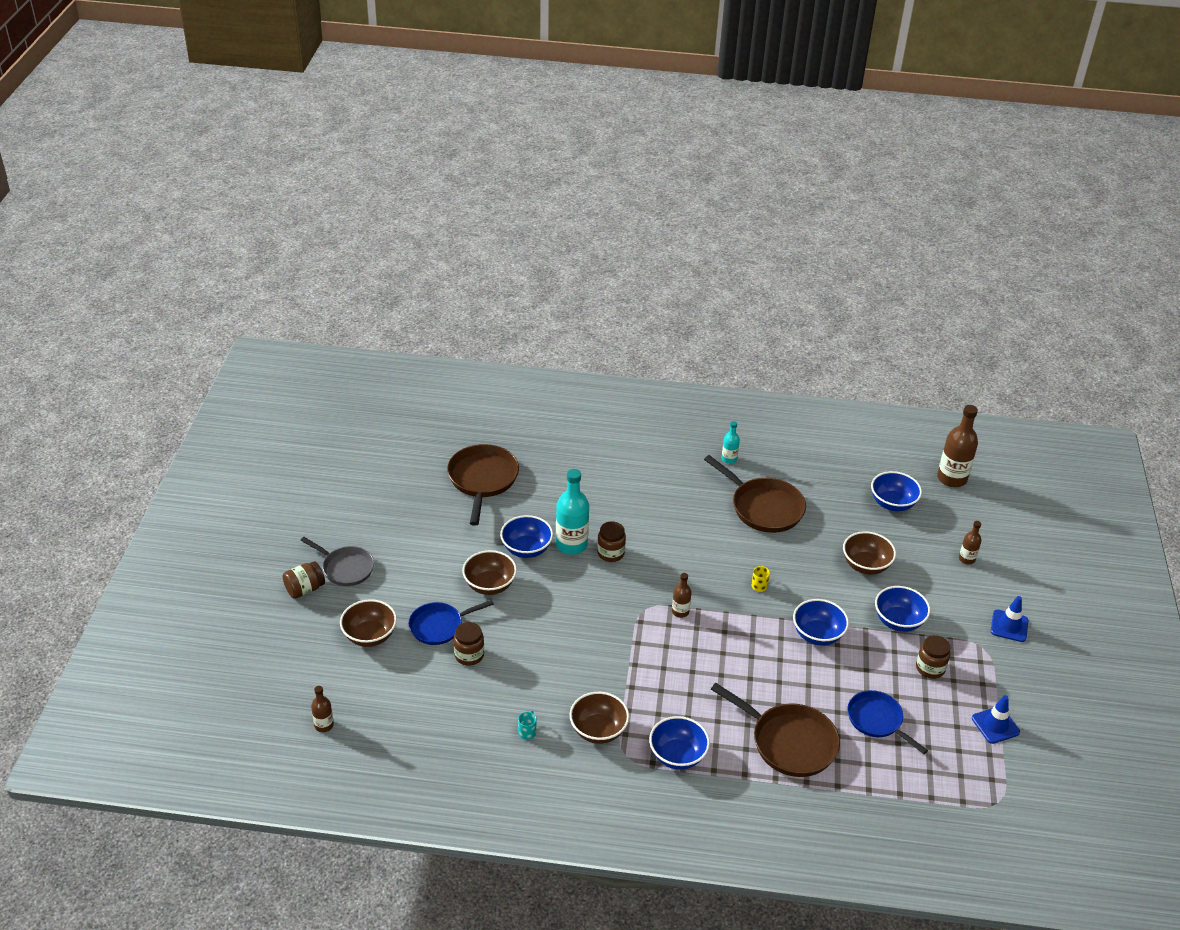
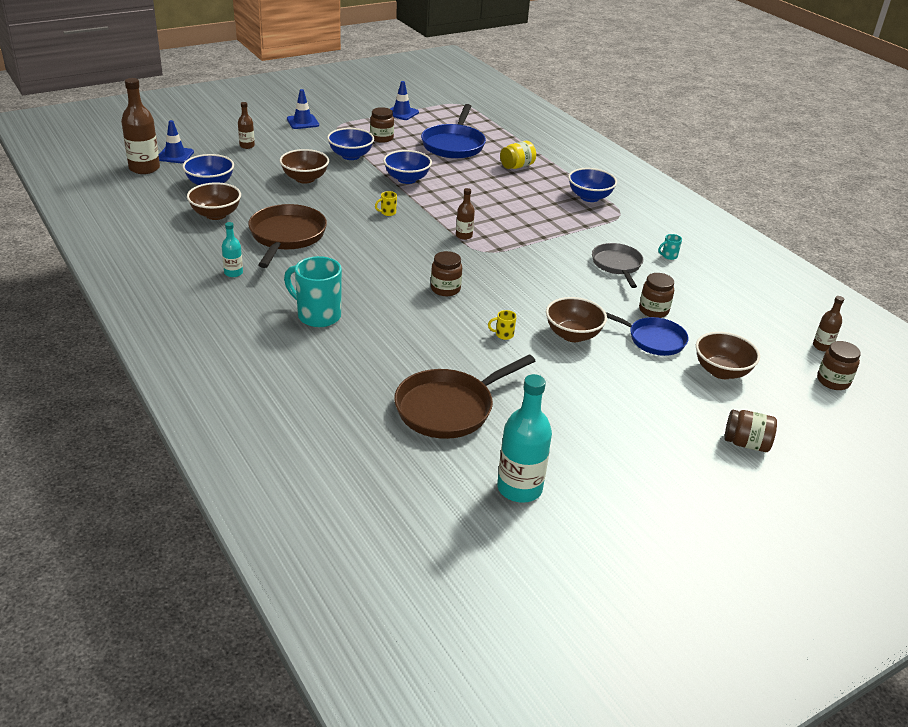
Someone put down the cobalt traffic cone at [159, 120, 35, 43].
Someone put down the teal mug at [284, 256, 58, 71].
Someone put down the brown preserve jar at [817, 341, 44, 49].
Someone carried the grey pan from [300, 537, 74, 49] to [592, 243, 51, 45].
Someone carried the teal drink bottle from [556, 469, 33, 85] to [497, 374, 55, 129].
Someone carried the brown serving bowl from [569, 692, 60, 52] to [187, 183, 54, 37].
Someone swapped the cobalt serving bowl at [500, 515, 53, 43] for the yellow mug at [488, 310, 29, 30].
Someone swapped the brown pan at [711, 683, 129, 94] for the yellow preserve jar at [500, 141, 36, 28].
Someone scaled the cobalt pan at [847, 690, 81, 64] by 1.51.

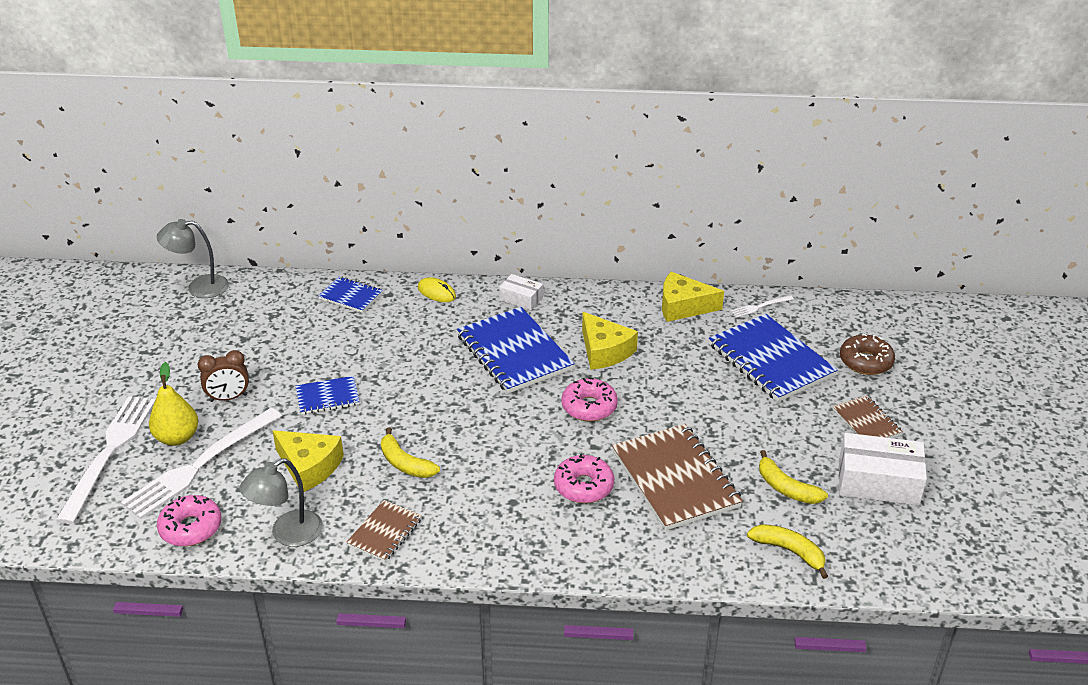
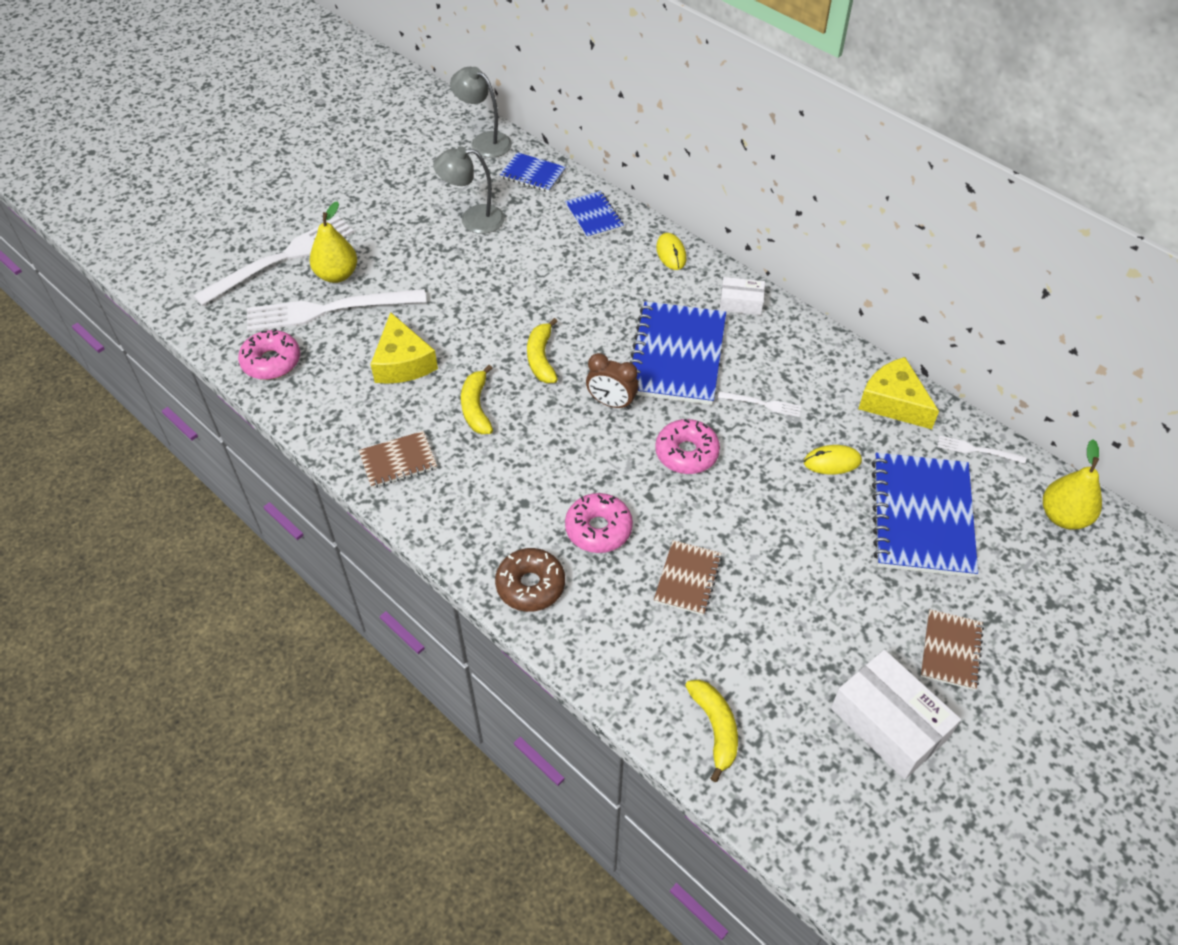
Someone put down the yellow computer mouse at [804, 445, 58, 29].
Someone put down the yellow toy pear at [1043, 439, 59, 91].
Someone carried the brown clock from [198, 350, 51, 52] to [586, 353, 53, 57].
Someone carried the grey lamp from [240, 458, 83, 89] to [433, 146, 72, 88].
Someone carried the cobalt notebook from [296, 376, 64, 39] to [500, 152, 66, 40].
Someone carried the yellow banana from [759, 450, 69, 54] to [527, 318, 31, 65].
Someone carried the brown donut from [840, 334, 55, 41] to [495, 548, 70, 64].
Someone swapped the yellow cheese wedge at [582, 312, 56, 58] for the pure white dinner fork at [718, 391, 83, 26].
Someone rotated the pure white package at [499, 274, 44, 36] by 60 degrees counterclockwise.
Someone scaled the brown notebook at [612, 424, 131, 107] by 0.52.

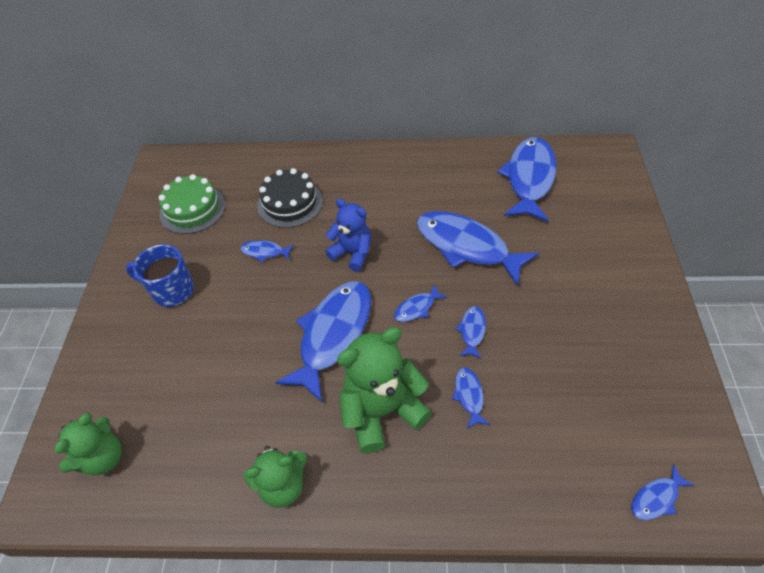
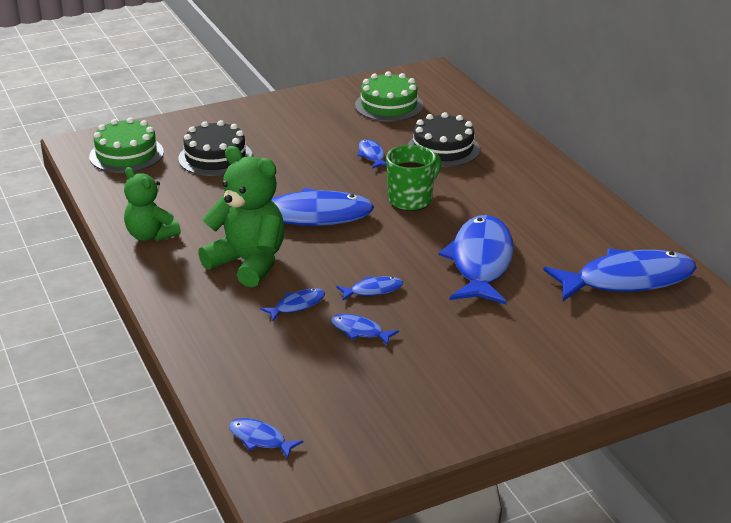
Someone took away the cobalt mug at [126, 244, 68, 63].
Someone put down the ebony cake at [179, 120, 74, 56].
Someone carried the cobalt toy fish from [394, 284, 53, 38] to [331, 314, 68, 32].
Someone swapped the green teddy at [55, 413, 66, 62] for the green cake at [89, 117, 75, 56].
Someone swapped the cobalt teddy at [325, 199, 46, 73] for the green mug at [386, 145, 55, 66].

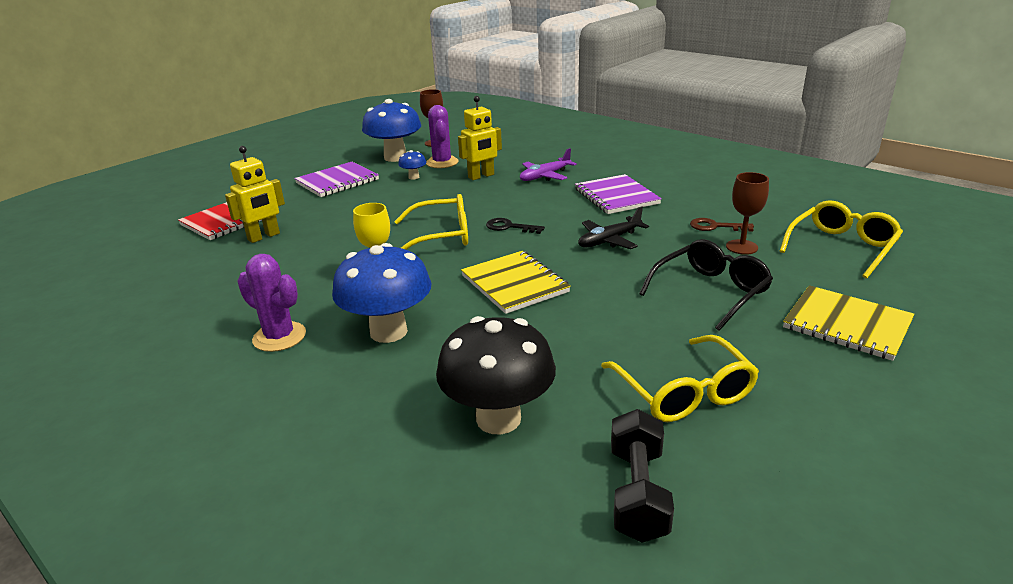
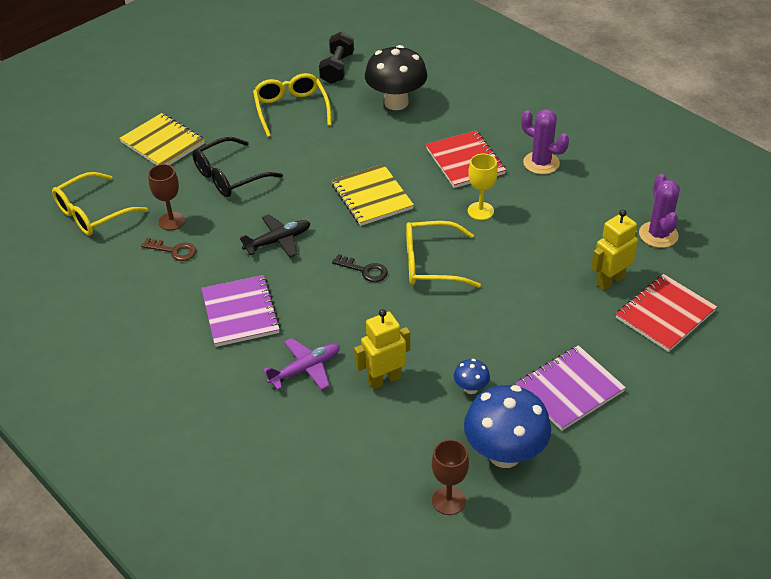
Someone carried the royal purple prickly plant from [426, 105, 32, 63] to [639, 174, 41, 74].
Someone swapped the cobalt fungus at [332, 243, 99, 100] for the crimson notebook at [426, 131, 80, 57].

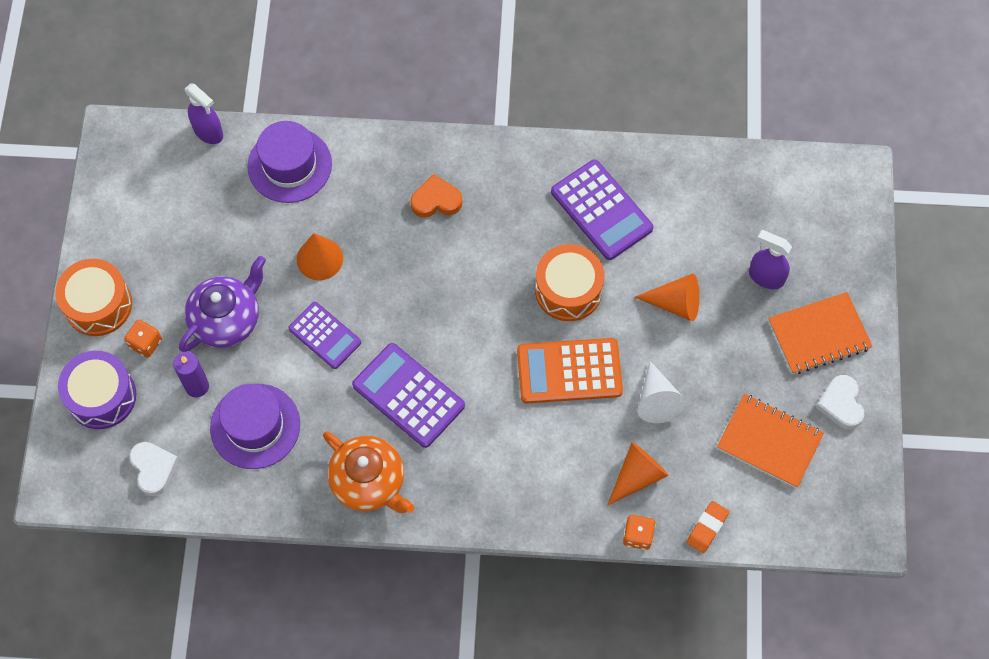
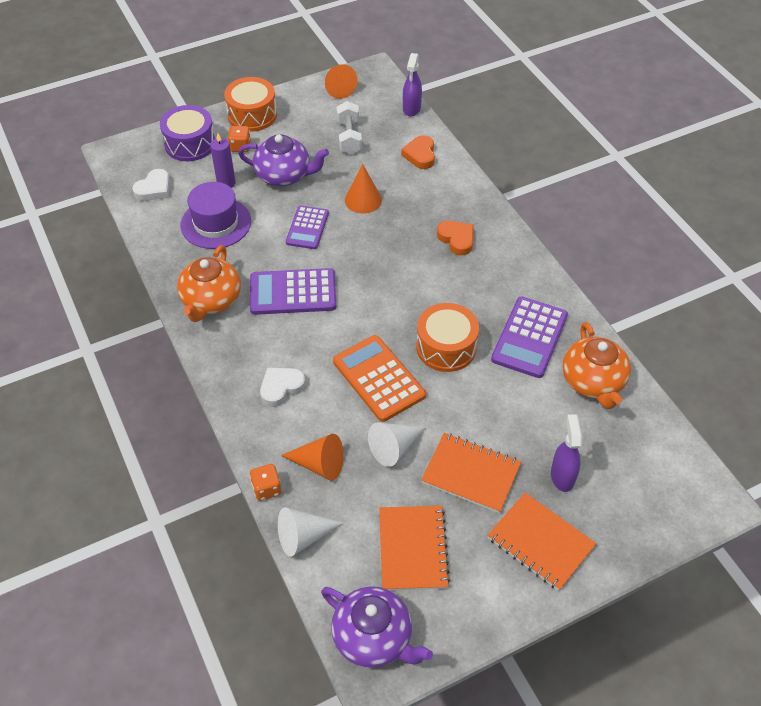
Someone put down the royal purple teapot at [321, 586, 112, 82].
Someone put down the pure white dumbbell at [337, 101, 25, 53].
Someone put down the bright orange notebook at [421, 433, 100, 80].
Someone put down the bright orange teapot at [563, 322, 68, 87].
Someone carried the bright orange solid cone from [635, 274, 64, 47] to [325, 64, 33, 35].
Someone carried the pure white heart shape from [816, 375, 48, 54] to [260, 367, 46, 40].
Someone swapped the royal purple top hat at [247, 121, 85, 82] for the bright orange heart shape at [401, 135, 34, 34].
Someone swapped the bright orange gum eraser at [687, 501, 42, 52] for the pure white solid cone at [278, 507, 66, 50].
Someone rotated the royal purple adding machine at [352, 343, 113, 105] by 105 degrees counterclockwise.

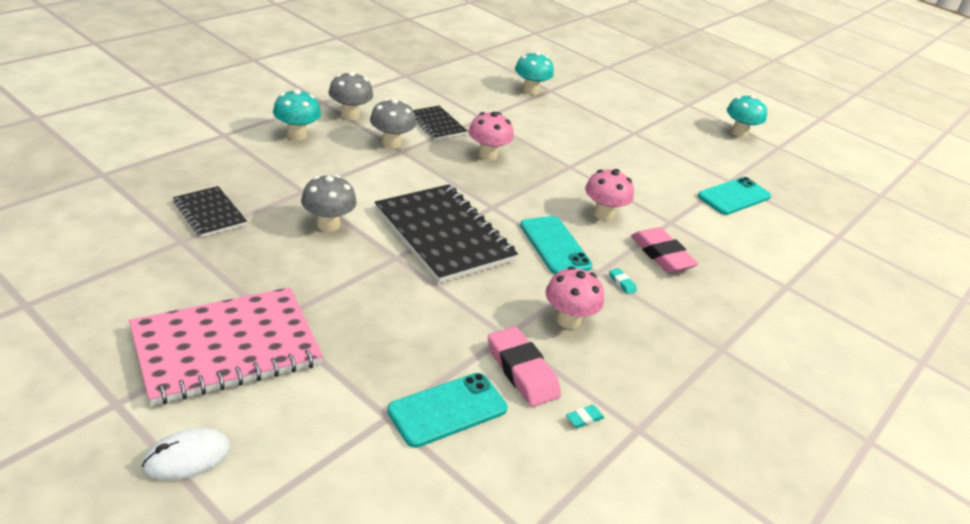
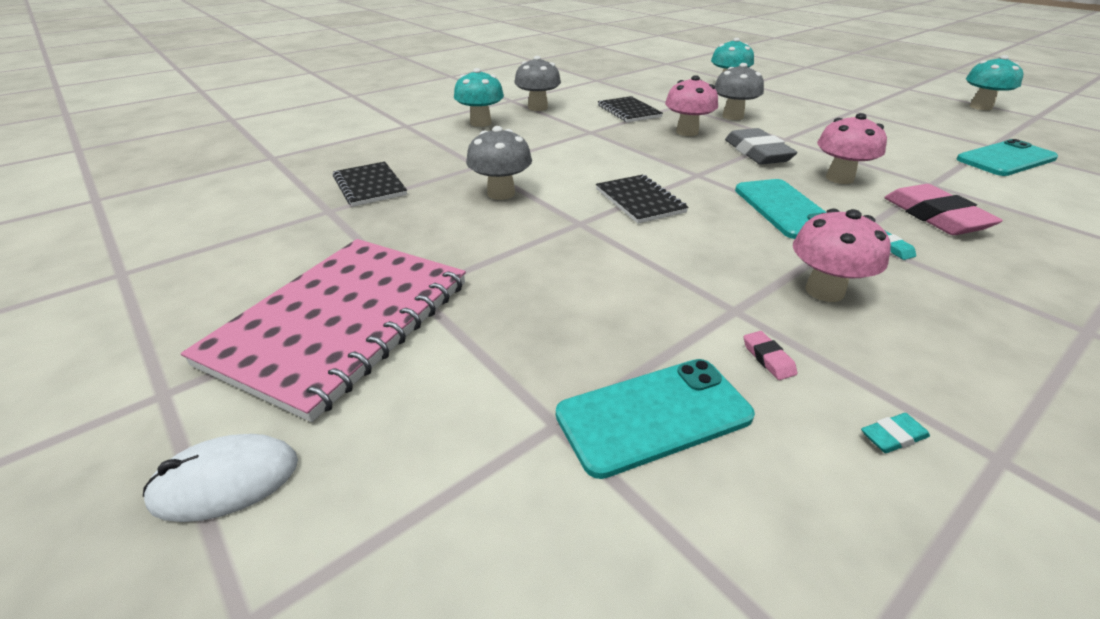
Someone put down the grey gum eraser at [725, 128, 72, 37].
Someone carried the grey fungus from [370, 99, 46, 49] to [715, 63, 49, 57].
Someone rotated the rosy notebook at [129, 287, 194, 119] by 45 degrees counterclockwise.
Someone scaled the ebony notebook at [375, 184, 143, 99] by 0.51.
Someone scaled the rosy gum eraser at [488, 326, 73, 81] by 0.42.

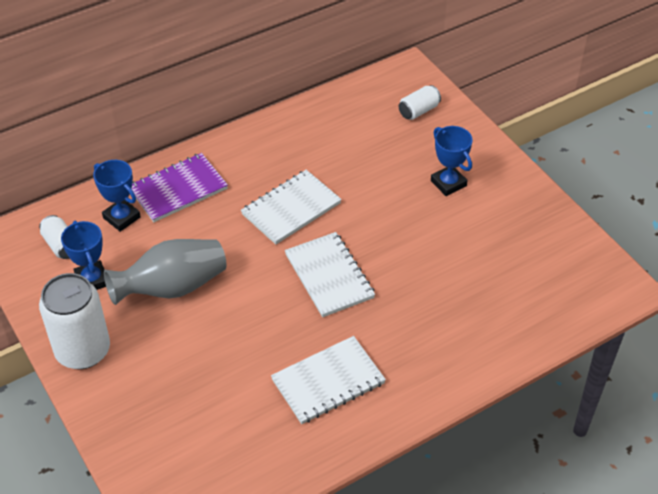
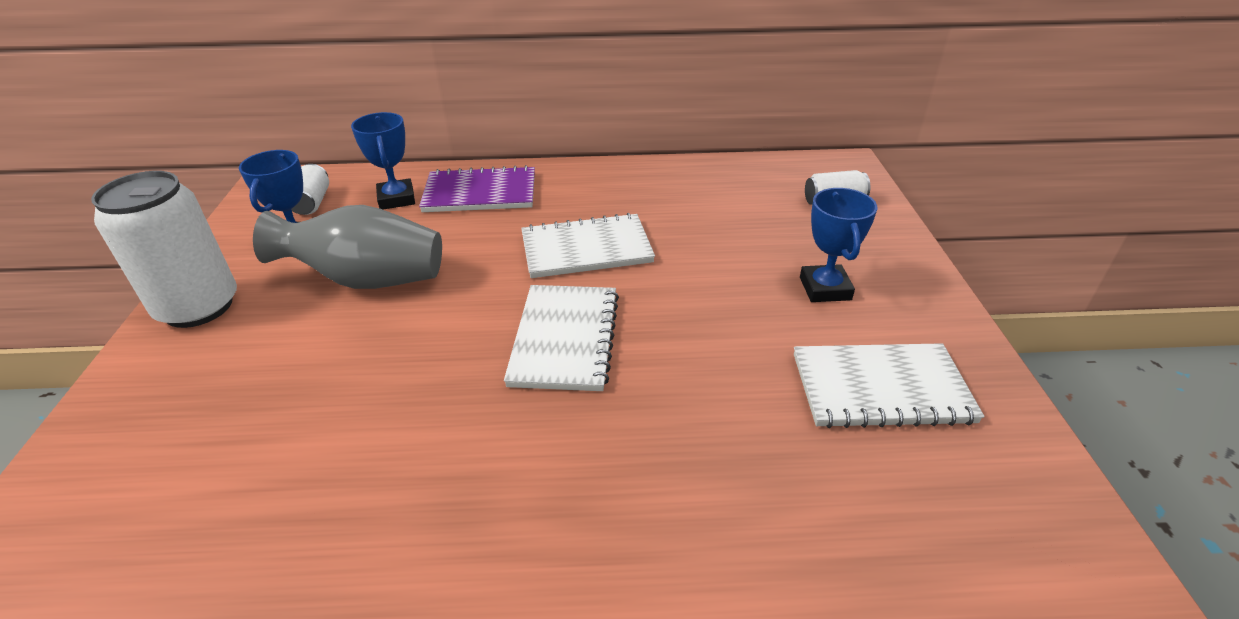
Someone carried the pure white notebook from [271, 336, 115, 88] to [794, 343, 190, 85].

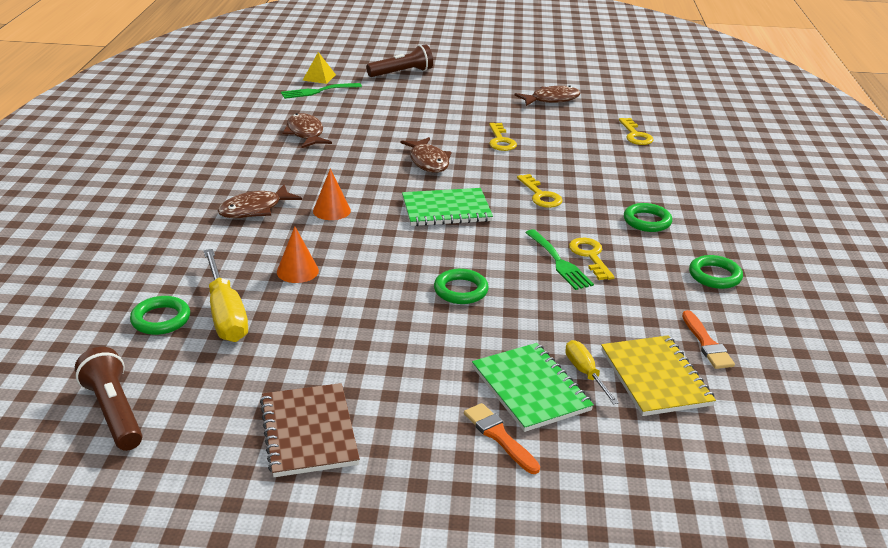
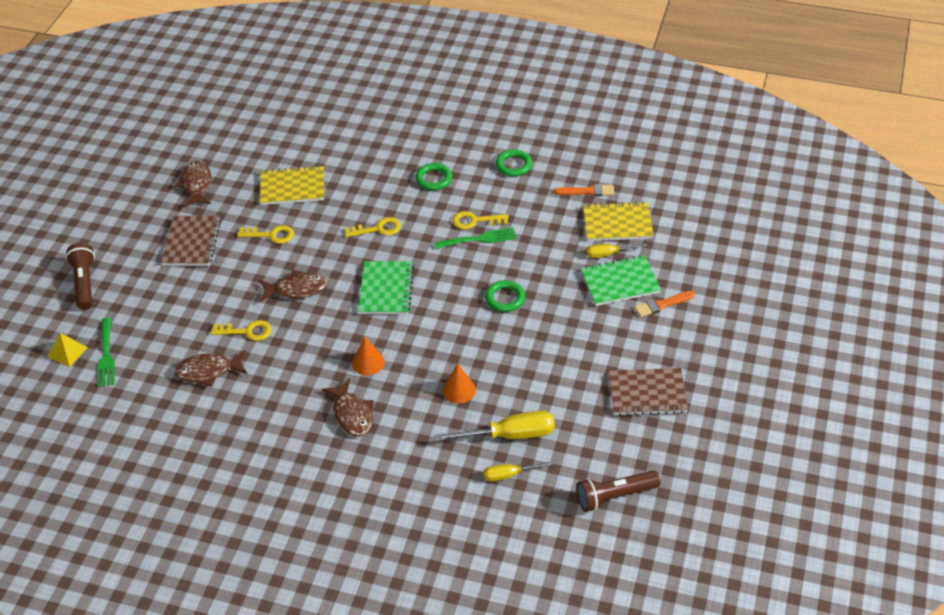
Someone put down the brown notebook at [161, 216, 60, 50].
Someone put down the yellow notebook at [260, 165, 64, 40].
Someone carried the yellow door key from [619, 118, 35, 27] to [211, 320, 61, 21].
Someone swapped the green torus at [130, 296, 60, 39] for the yellow hand screwdriver at [484, 461, 69, 20].

